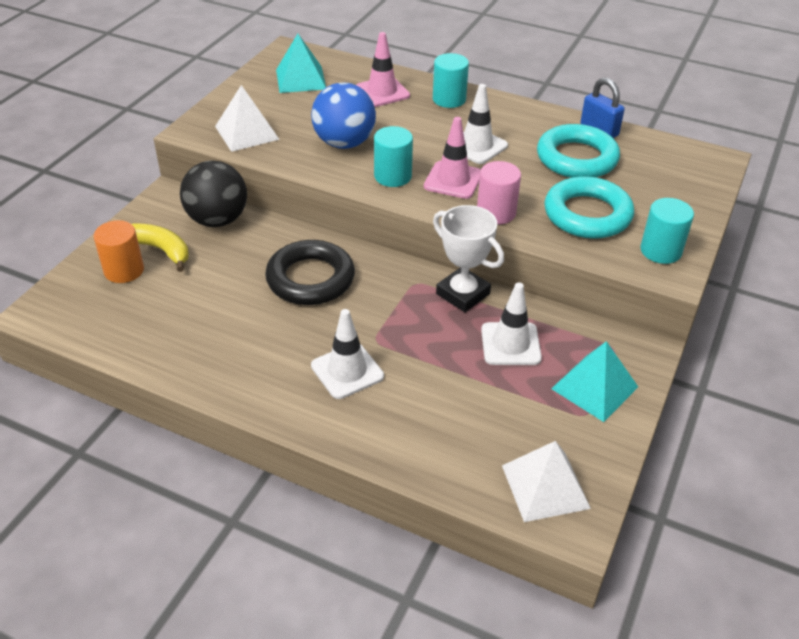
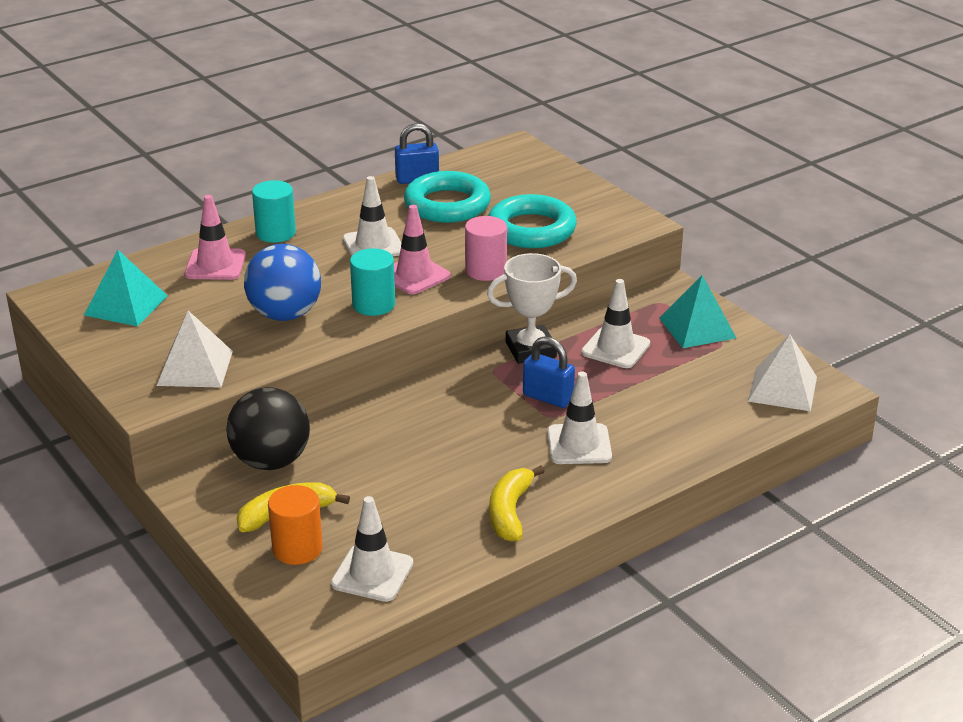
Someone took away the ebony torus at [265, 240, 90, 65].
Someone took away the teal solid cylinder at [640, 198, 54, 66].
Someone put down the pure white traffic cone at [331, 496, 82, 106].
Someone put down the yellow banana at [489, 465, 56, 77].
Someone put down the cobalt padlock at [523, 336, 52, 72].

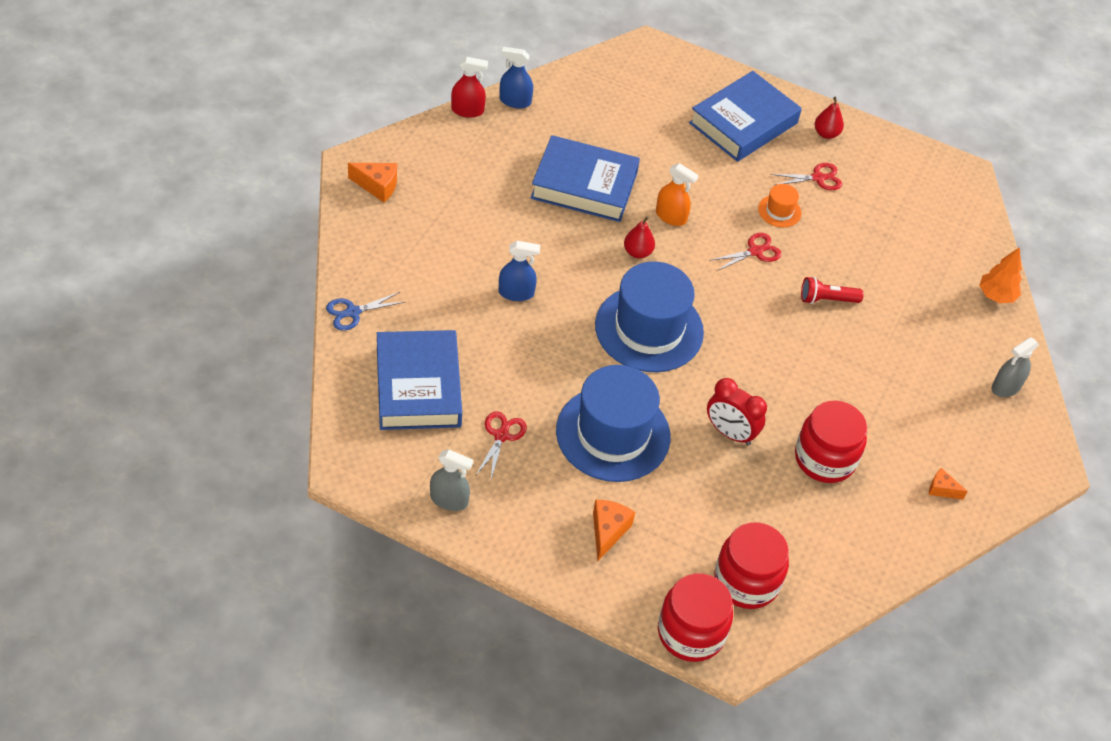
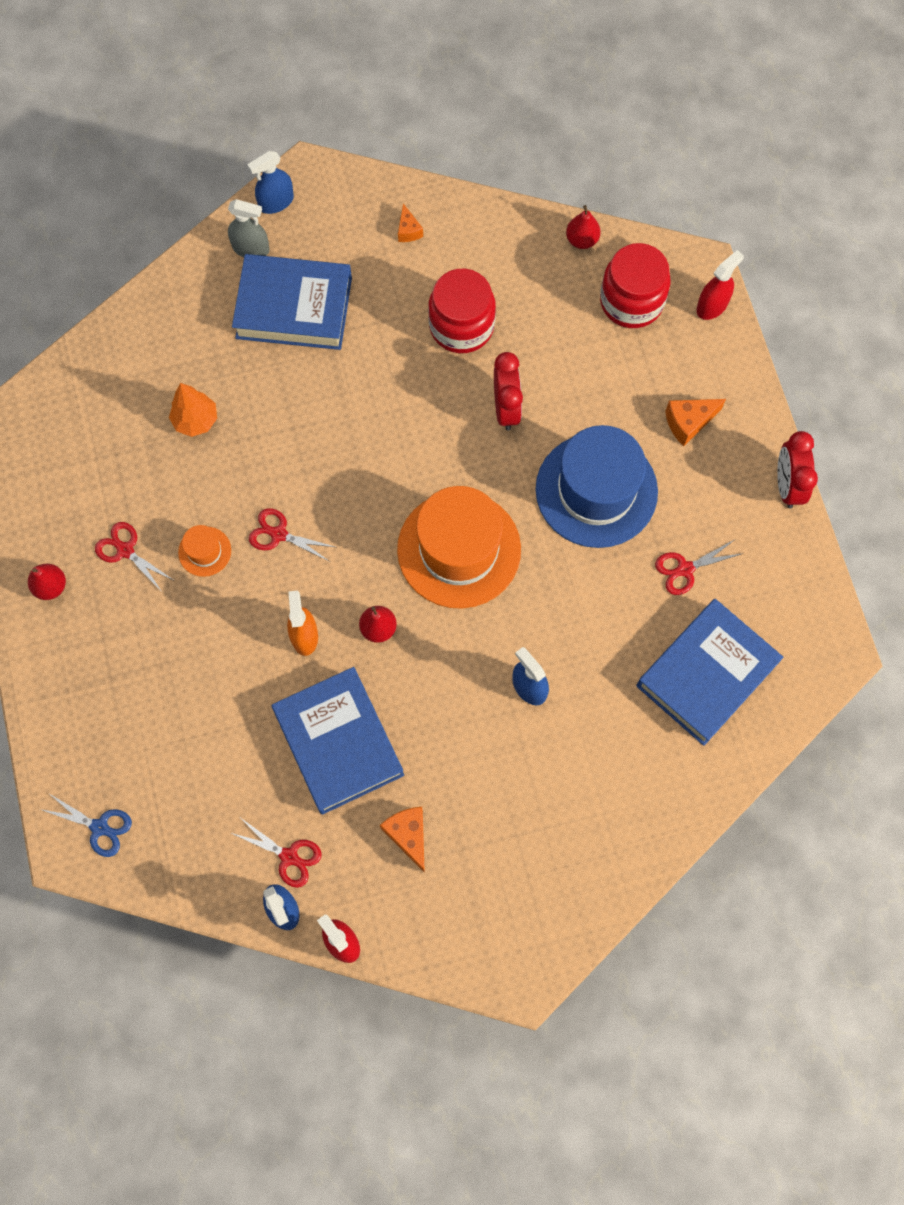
Someone took away the grey spray bottle at [430, 449, 43, 62].
Someone took away the crimson flashlight at [801, 277, 63, 27].
Someone put down the crimson shears at [231, 818, 91, 70].
Someone put down the cobalt spray bottle at [247, 151, 47, 63].
Someone put down the crimson toy pear at [566, 205, 35, 44].
Someone put down the crimson clock at [777, 431, 41, 78].
Someone carried the cobalt shears from [326, 292, 79, 39] to [40, 794, 92, 63].
Someone carried the bright orange cheese wedge from [348, 163, 49, 39] to [380, 807, 45, 66].
Someone carried the cobalt hardback from [689, 71, 113, 91] to [232, 254, 120, 96].
Someone carried the bright orange tree from [979, 247, 43, 56] to [169, 383, 48, 54].
Someone swapped the crimson preserve jar at [658, 573, 75, 89] for the crimson spray bottle at [696, 250, 48, 70].
Someone repainted the cobalt top hat at [595, 261, 109, 111], which became the bright orange top hat at [397, 486, 124, 123].

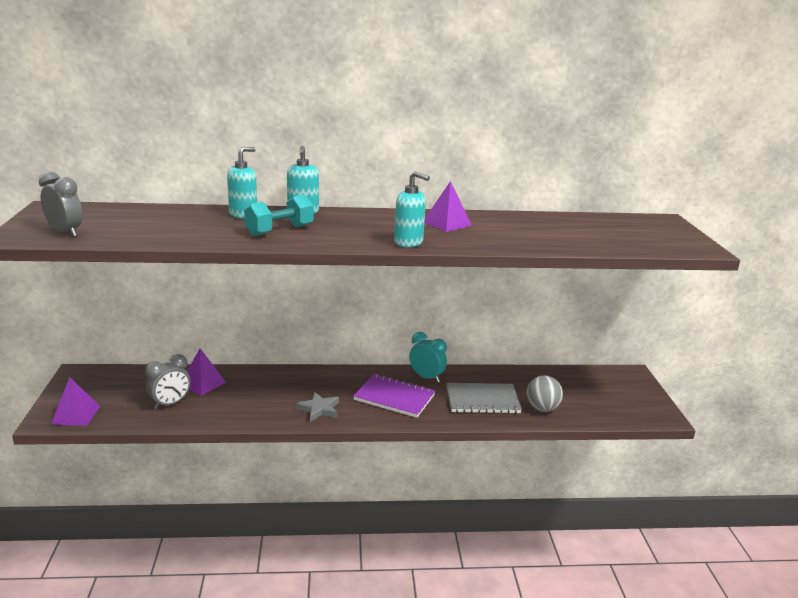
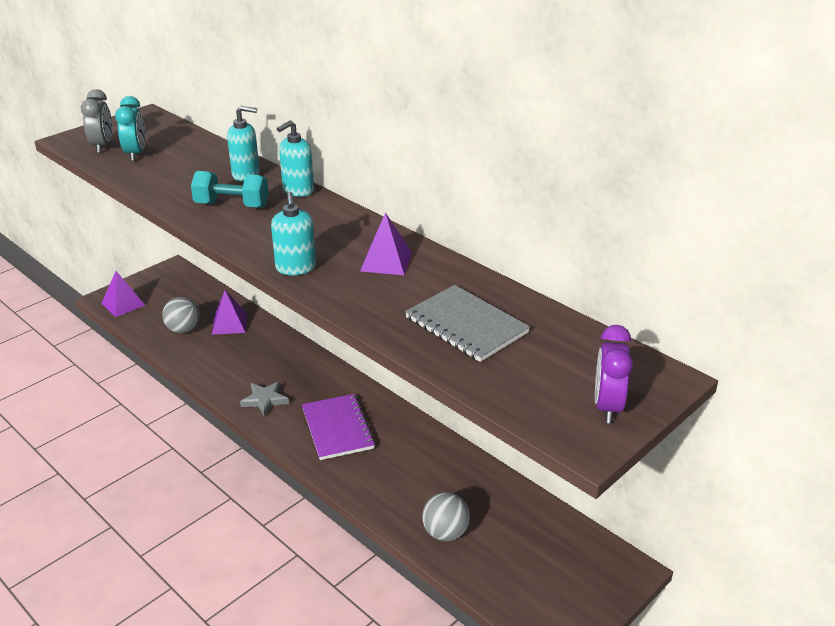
Someone put down the royal purple clock at [595, 325, 38, 98].
Someone carried the teal clock from [409, 332, 38, 51] to [115, 96, 31, 65].
Someone carried the grey notebook from [447, 383, 75, 31] to [405, 285, 125, 77].
Someone swapped the grey clock at [145, 354, 45, 55] for the grey ball at [162, 297, 38, 36].

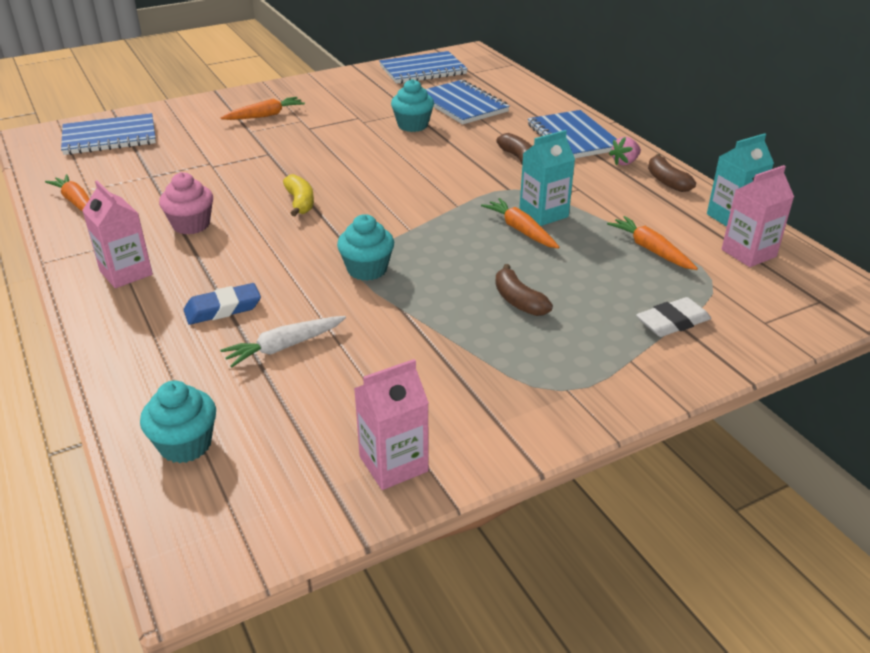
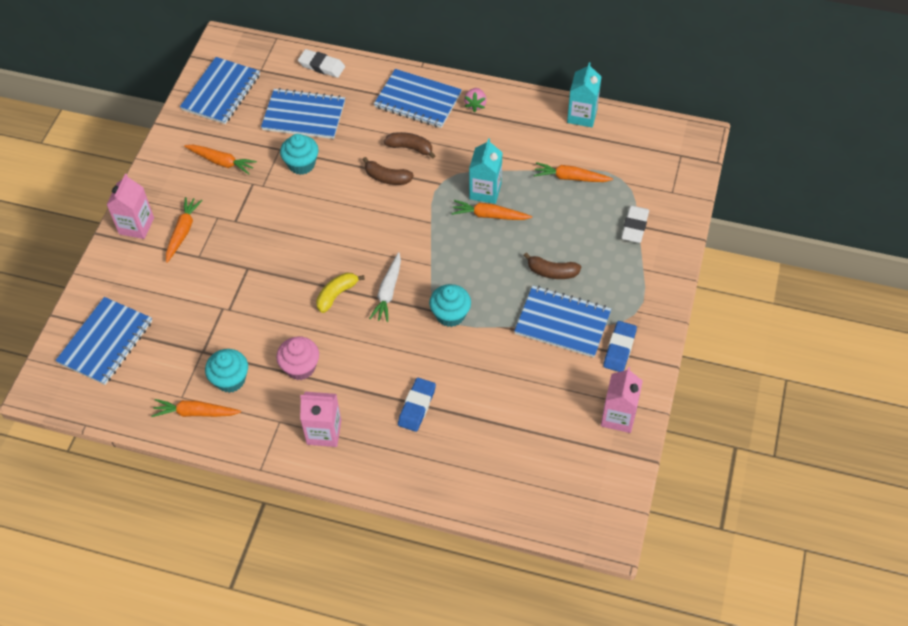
Someone put down the bright orange root vegetable at [184, 145, 73, 29].
Someone put down the pure white gum eraser at [298, 49, 47, 29].
Someone put down the cobalt notebook at [514, 285, 97, 73].
Someone put down the cobalt gum eraser at [603, 321, 34, 51].
Someone carried the teal cupcake from [140, 380, 76, 83] to [205, 349, 43, 44].
Someone carried the pure white root vegetable from [220, 316, 126, 52] to [369, 252, 32, 70].
Someone carried the brown banana from [648, 154, 48, 38] to [363, 157, 51, 28].
Someone carried the rosy milk carton from [722, 165, 72, 102] to [106, 174, 48, 65].
Someone rotated the yellow banana at [283, 174, 31, 42] by 75 degrees counterclockwise.

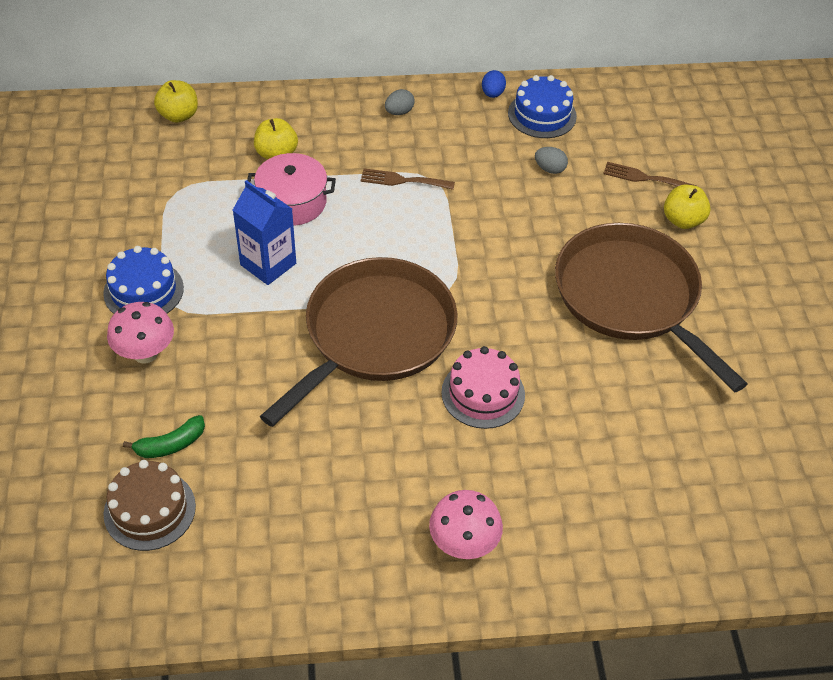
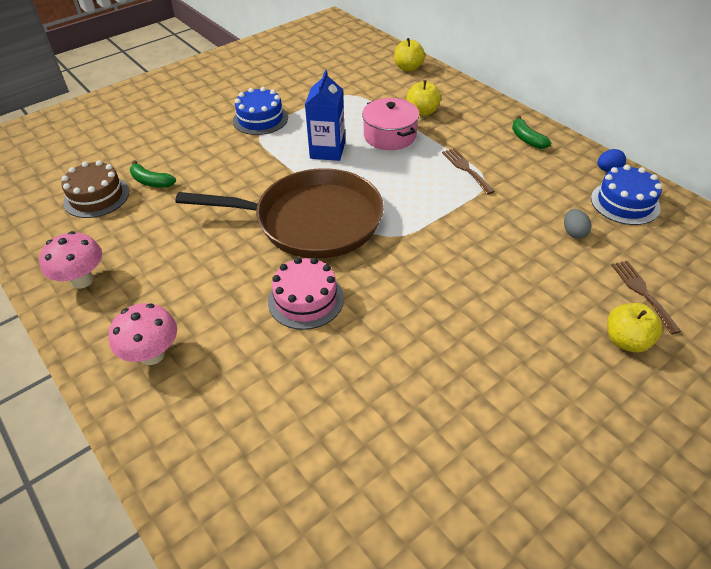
Someone took away the brown pan at [555, 223, 193, 169].
Someone carried the rosy fungus from [107, 302, 67, 61] to [39, 231, 63, 58].
Someone swapped the grey egg at [385, 89, 30, 26] for the green banana at [512, 116, 40, 33].

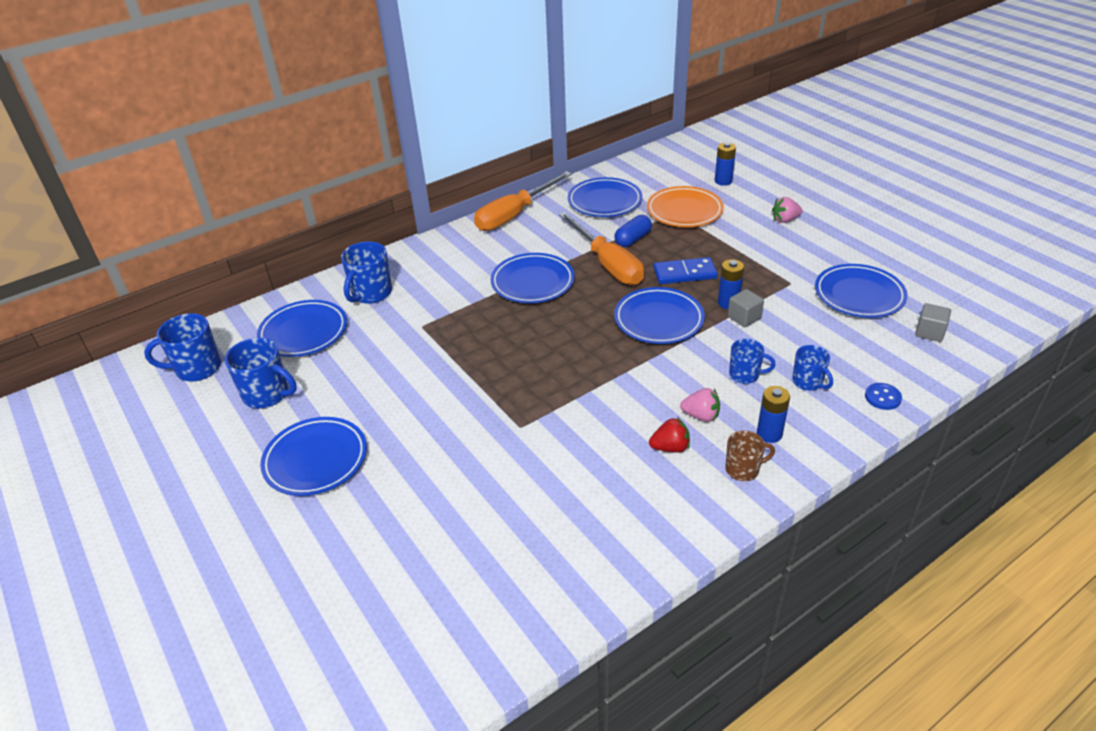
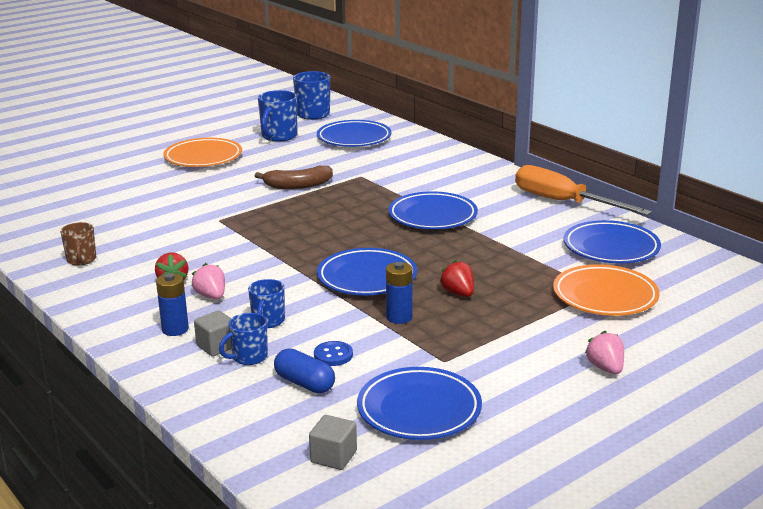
Someone took away the cobalt mug at [341, 242, 51, 62].
Someone took away the bright orange hand screwdriver at [559, 212, 85, 73].
Someone took away the cobalt AA battery at [715, 142, 21, 44].
Someone put down the brown banana at [255, 166, 78, 23].
Someone carried the cobalt capsule from [614, 215, 38, 32] to [274, 348, 61, 45].
Someone carried the brown mug from [725, 431, 50, 50] to [60, 222, 36, 44].
Someone carried the grey block from [728, 289, 36, 38] to [194, 310, 38, 47].
Someone carried the cobalt button from [865, 383, 37, 27] to [314, 341, 39, 25].
Someone swapped the cobalt domino tile at [653, 257, 65, 27] for the crimson toy strawberry at [440, 260, 34, 37].
Someone repainted the cobalt dinner plate at [260, 417, 107, 79], which became the bright orange dinner plate at [163, 138, 79, 29].
Someone rotated the rosy toy strawberry at [680, 388, 40, 34] by 135 degrees clockwise.

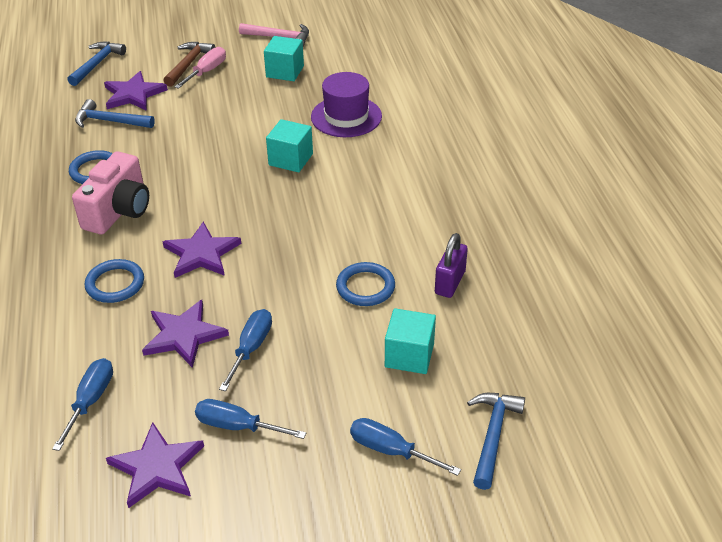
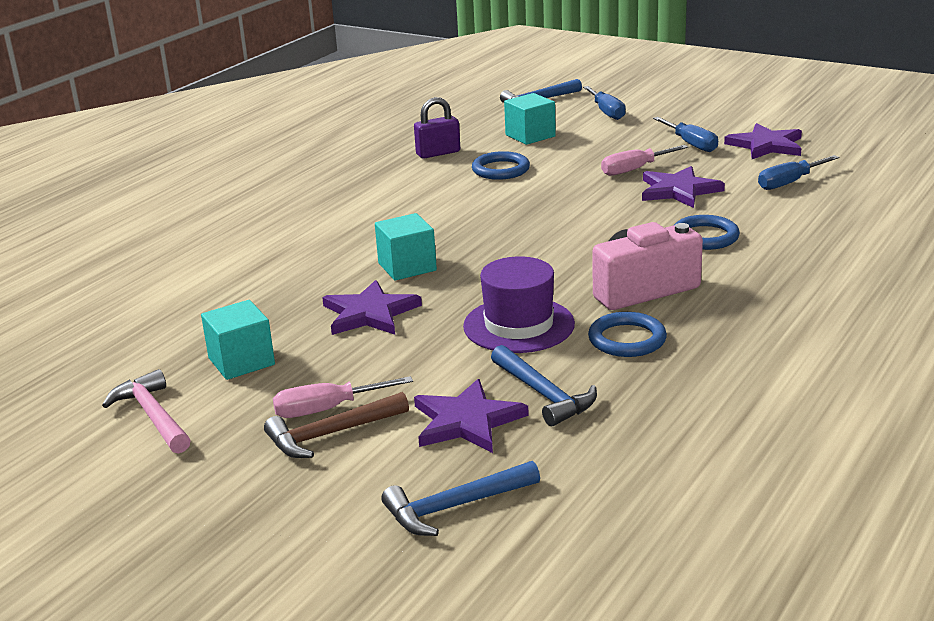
Someone carried the royal purple five-pointed star from [163, 222, 78, 56] to [322, 280, 100, 55].
Someone carried the royal purple top hat from [311, 72, 71, 65] to [463, 256, 112, 97].
Someone repainted the cobalt hand screwdriver at [219, 309, 53, 82], which became the rosy hand screwdriver at [601, 145, 87, 31].

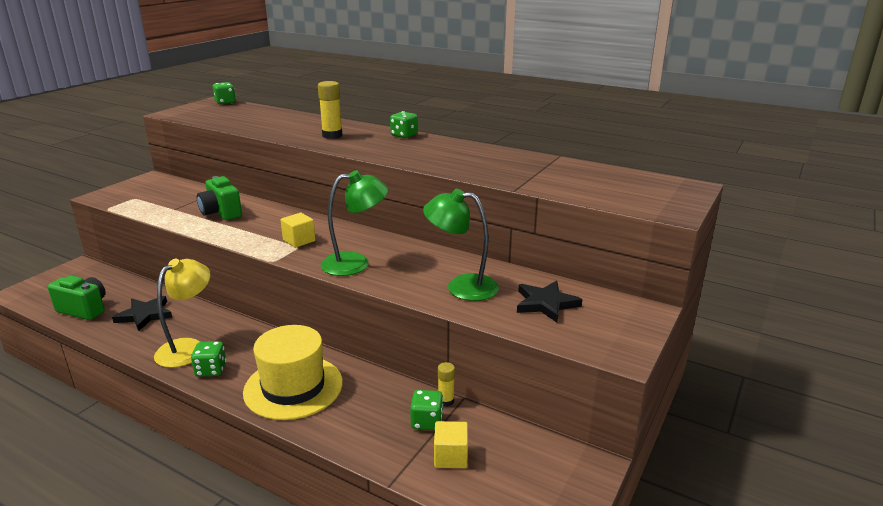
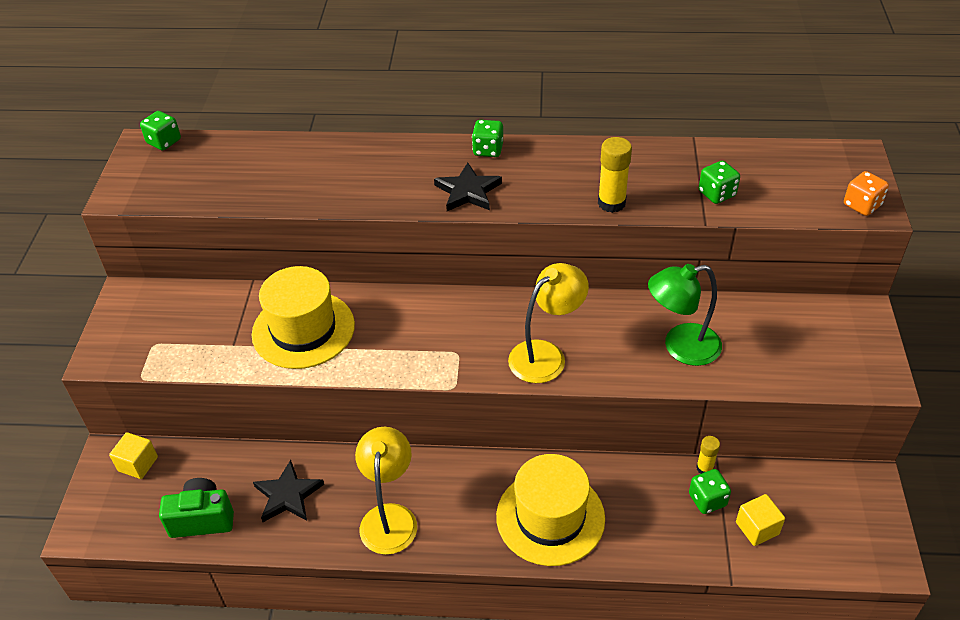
Someone put down the bright orange dice at [844, 171, 45, 45].
Someone carried the green dice from [191, 341, 35, 36] to [699, 161, 41, 43].
Someone carried the yellow block from [281, 213, 35, 35] to [109, 432, 49, 47].
Someone carried the yellow glue stick from [318, 81, 24, 58] to [598, 137, 34, 76].
Someone carried the ebony five-pointed star from [517, 281, 65, 41] to [434, 163, 68, 48].
Someone swapped the green compact camera at [197, 176, 45, 44] for the yellow top hat at [252, 266, 103, 103].
Someone repainted the green lamp at [321, 170, 67, 106], which became the yellow lamp at [508, 263, 81, 120].

